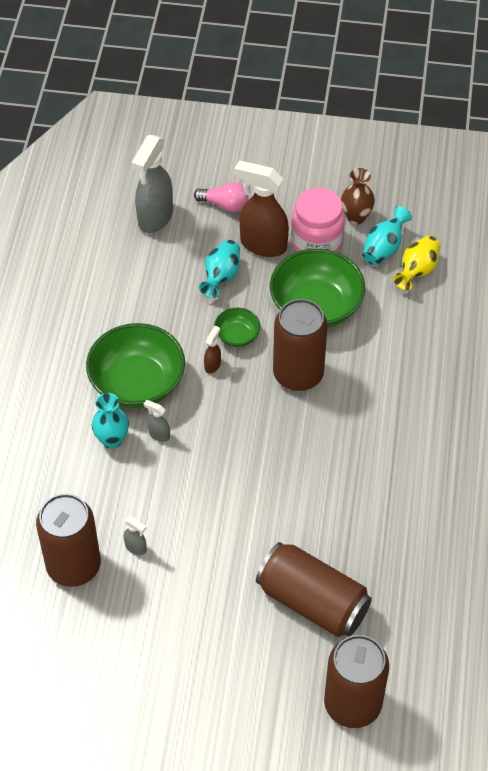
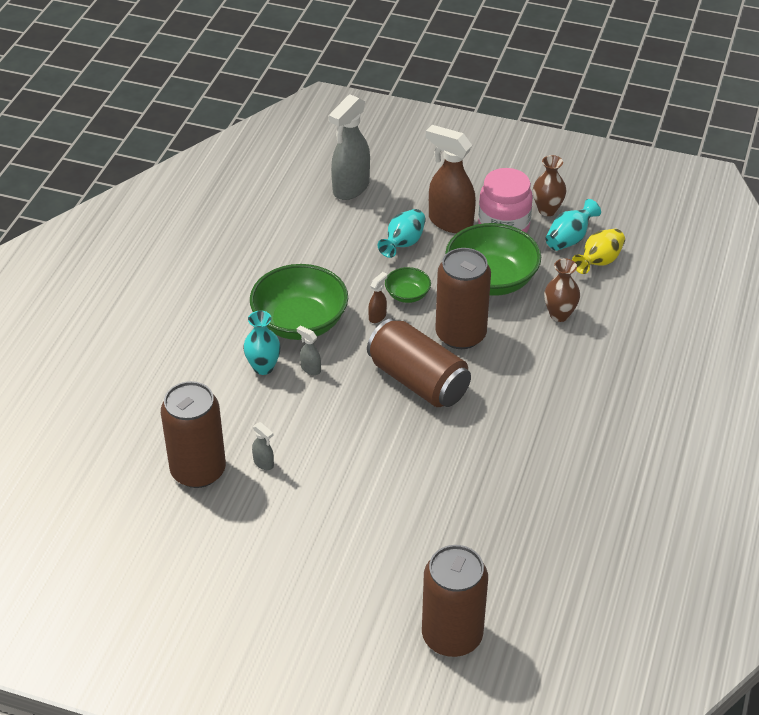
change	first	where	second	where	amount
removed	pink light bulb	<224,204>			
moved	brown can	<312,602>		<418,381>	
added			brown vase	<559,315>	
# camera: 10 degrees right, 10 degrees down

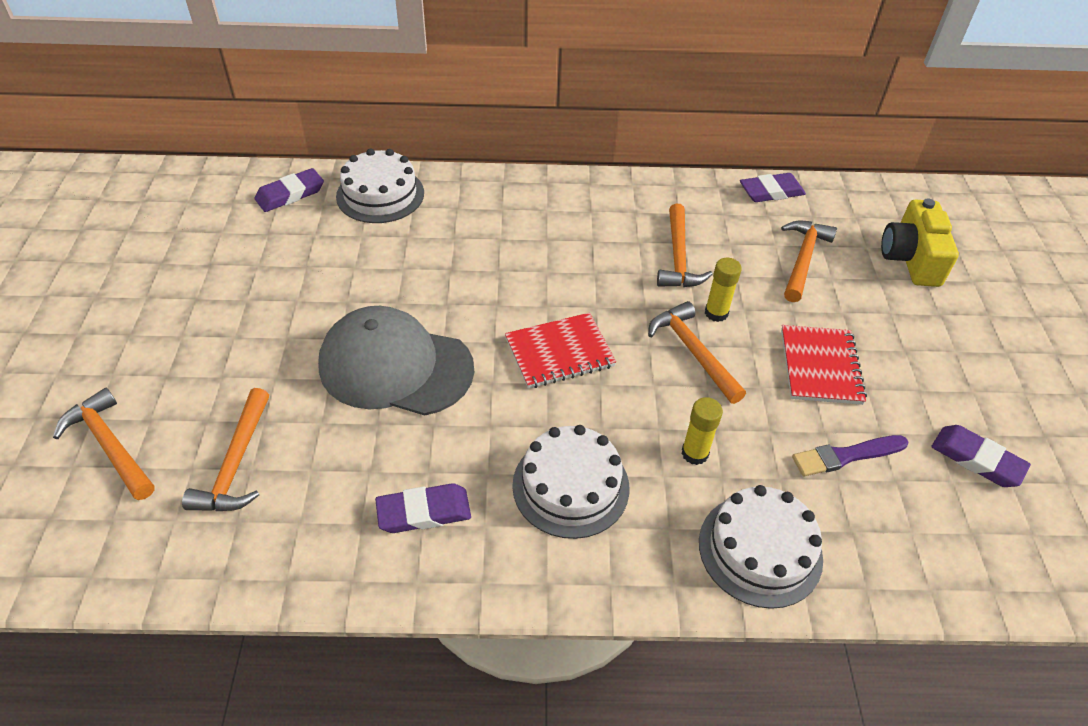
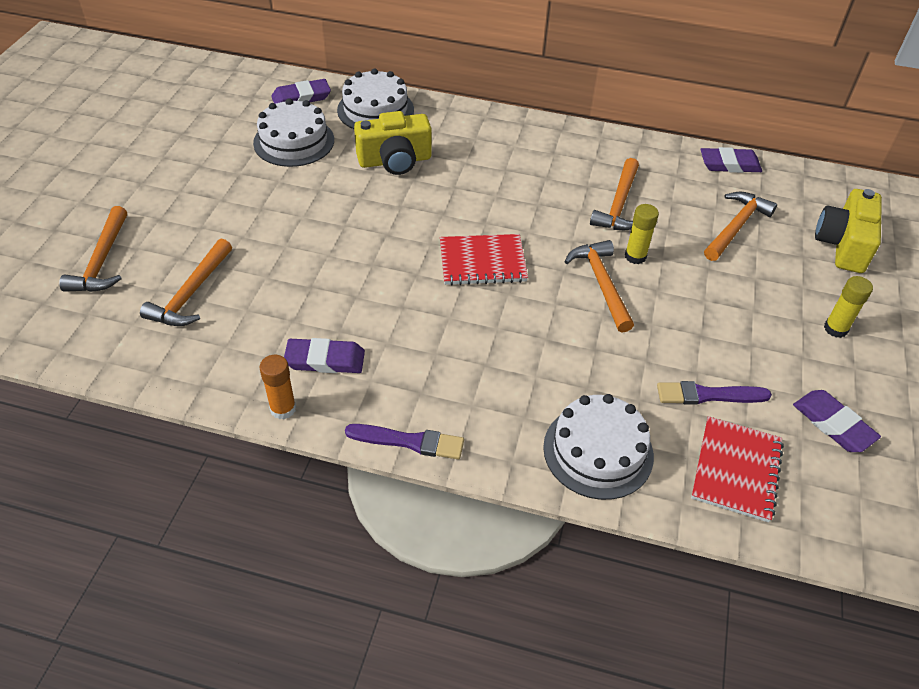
change	first	where	second	where	amount
turned	orange hammer	<110,445>		<102,261>	150 degrees counterclockwise
removed	grey cap	<395,366>			
moved	white cake	<570,486>		<294,141>	
moved	yellow glue stick	<694,453>		<835,329>	
moved	red notebook	<820,366>		<736,470>	
added			orange glue stick	<283,409>	
added			purple brush	<409,441>	
added			yellow camera	<395,161>	
# camera: 15 degrees right, 0 degrees up

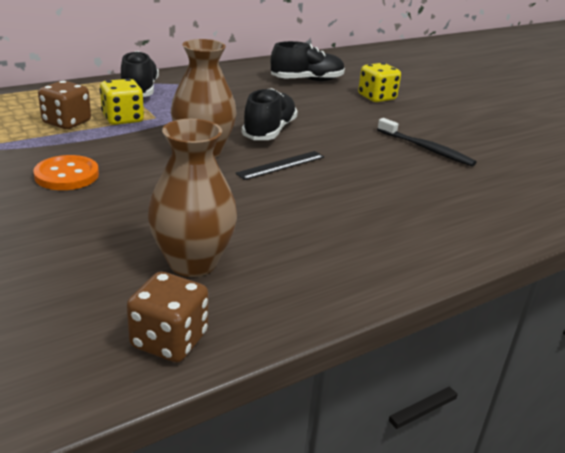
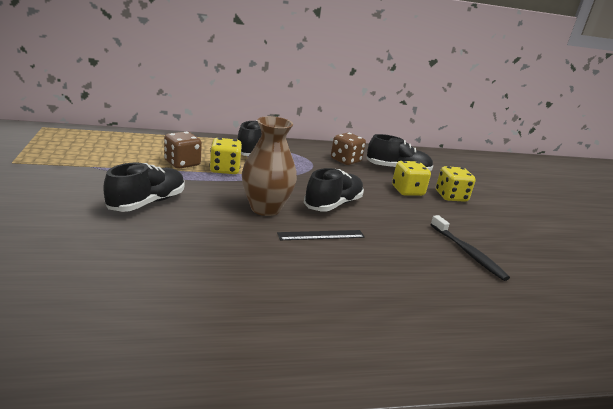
change	first	where	second	where	amount
replaced	orange button	<67,175>	black shoe	<147,202>	
moved	brown dice	<169,340>		<345,160>	
removed	brown vase	<193,263>			
added			yellow dice	<407,191>	
# camera: 20 degrees right, 5 degrees down

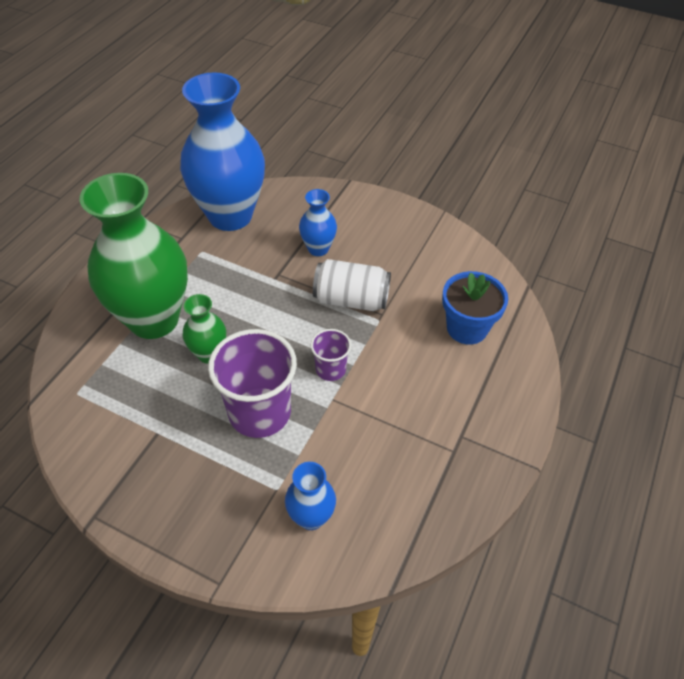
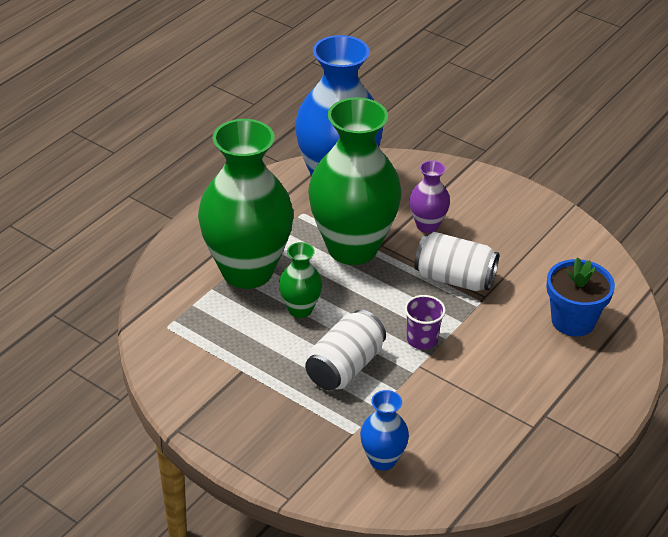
change	first	where	second	where	amount
replaced	purple cup	<259,412>	white can	<344,367>	
recoloured	blue vase	<318,249>	purple vase	<427,225>	
added			green vase	<352,248>	
# camera: 10 degrees right, 10 degrees down

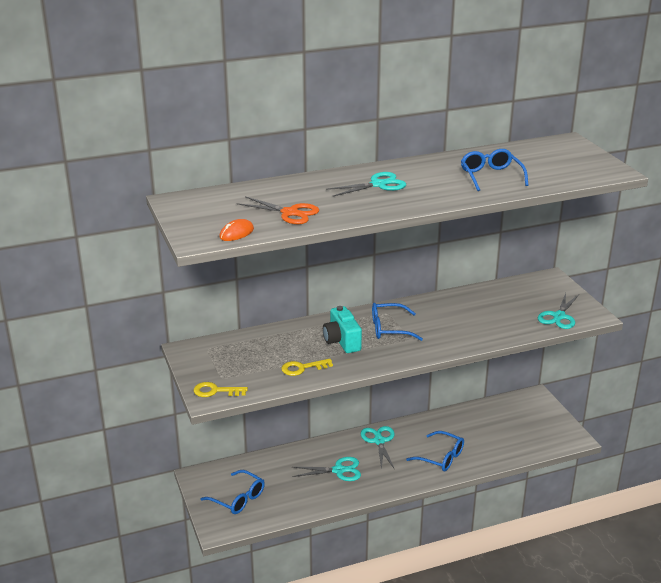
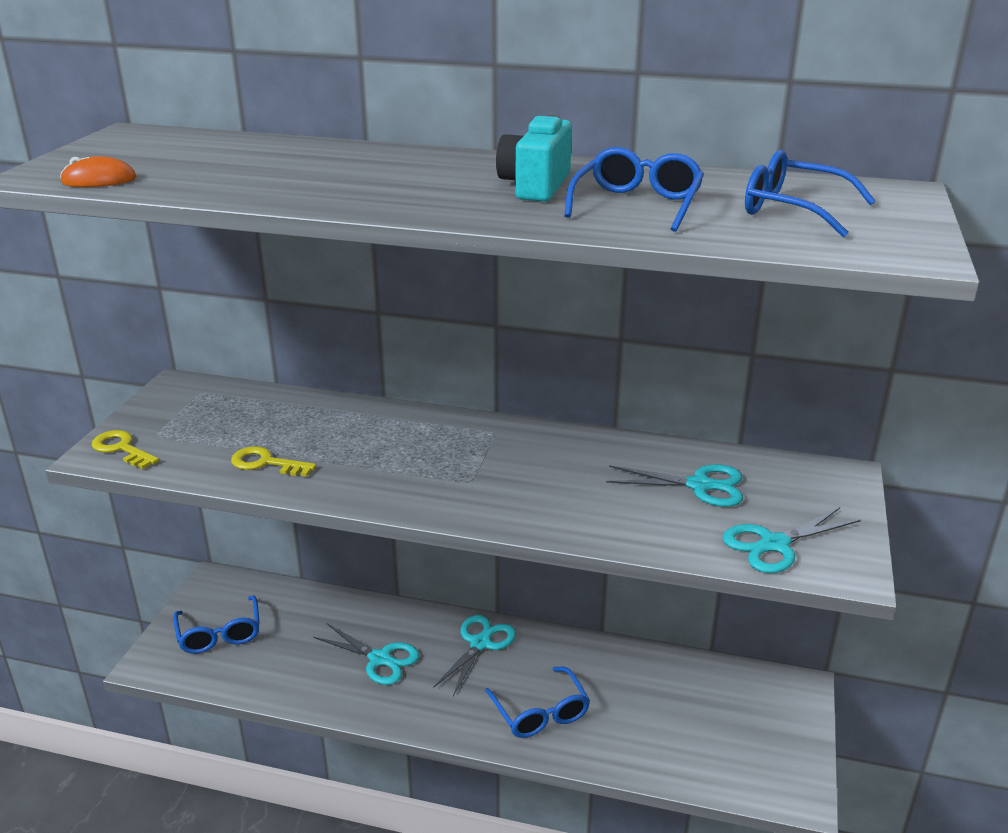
change	first	where	second	where	amount
removed	orange scissors	<290,213>			
moved	turquoise camera	<342,341>		<535,186>	
moved	turquoise scissors	<378,184>		<700,485>	
moved	blue glasses	<389,329>		<793,209>	
# camera: 35 degrees right, 0 degrees up

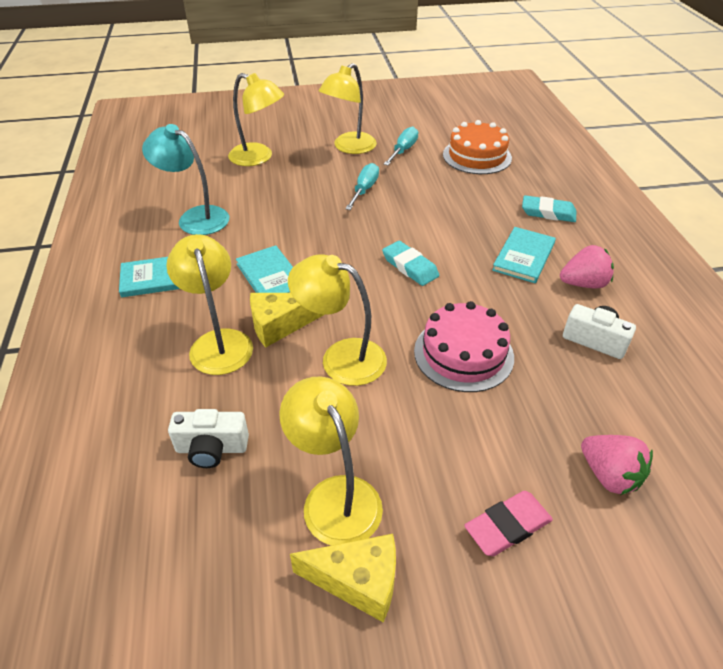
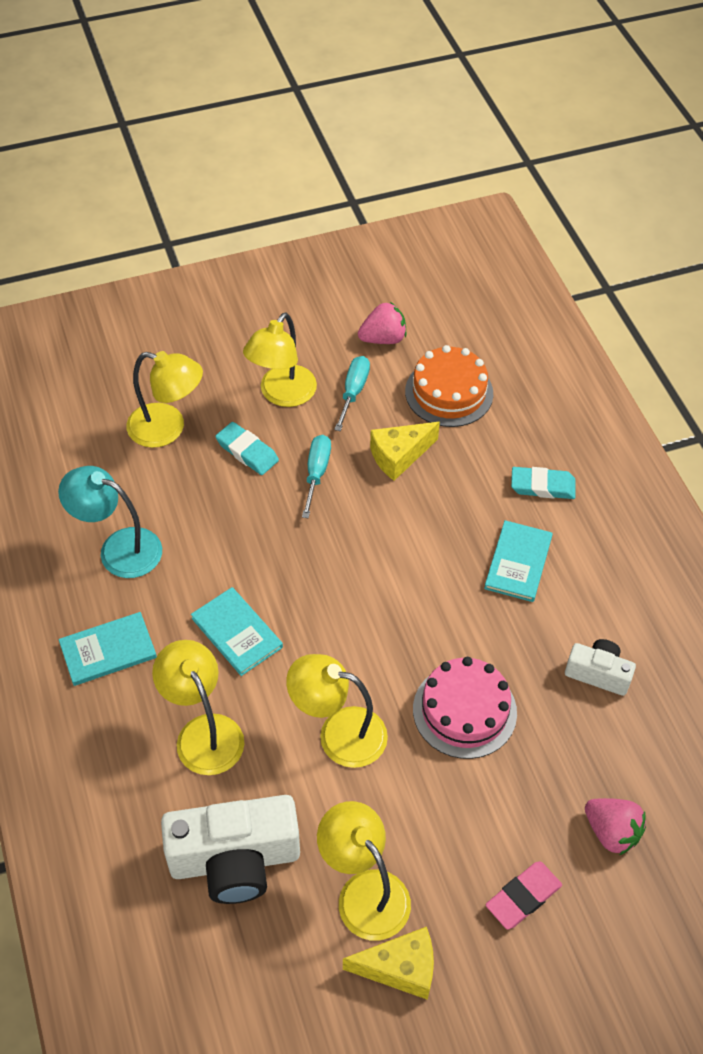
change	first	where	second	where	amount
resized	white camera	<212,448>		<235,860>	x1.87
moved	yellow cheese	<280,325>		<399,456>	
moved	turquoise eraser	<410,266>		<247,451>	
moved	pink strawberry	<583,284>		<383,338>	
# camera: 10 degrees left, 10 degrees up

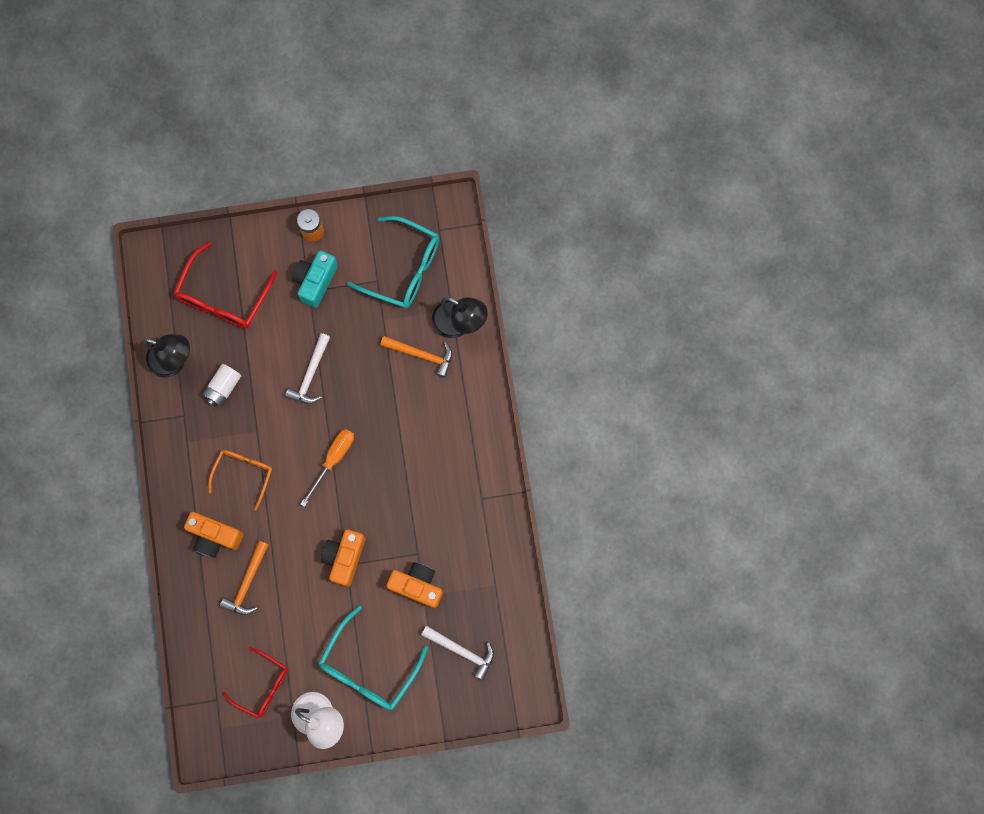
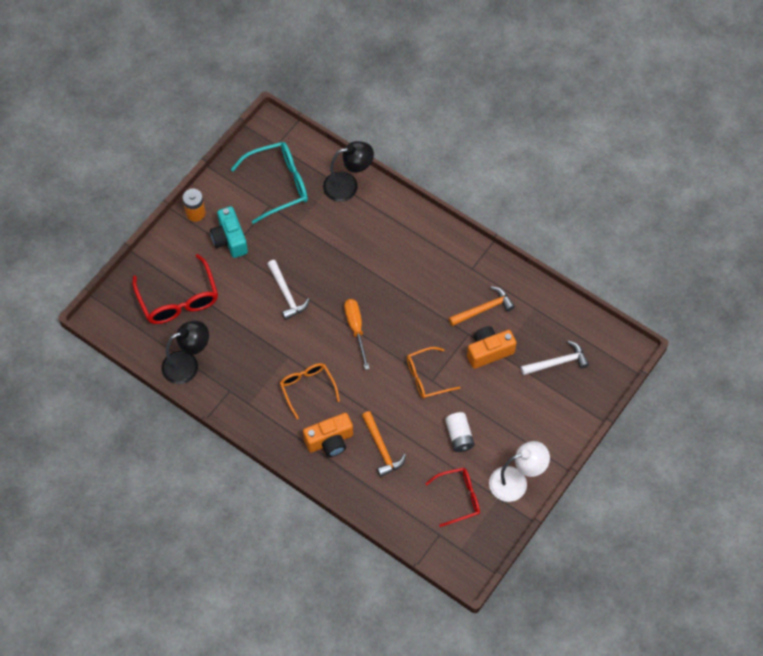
change	first	where	second	where	amount
moved	white battery	<223,387>		<459,436>	
removed	turquoise glasses	<368,668>			
replaced	orange camera	<345,558>	orange glasses	<426,377>	
moved	orange hammer	<421,355>		<484,309>	
# camera: 45 degrees left, 15 degrees down

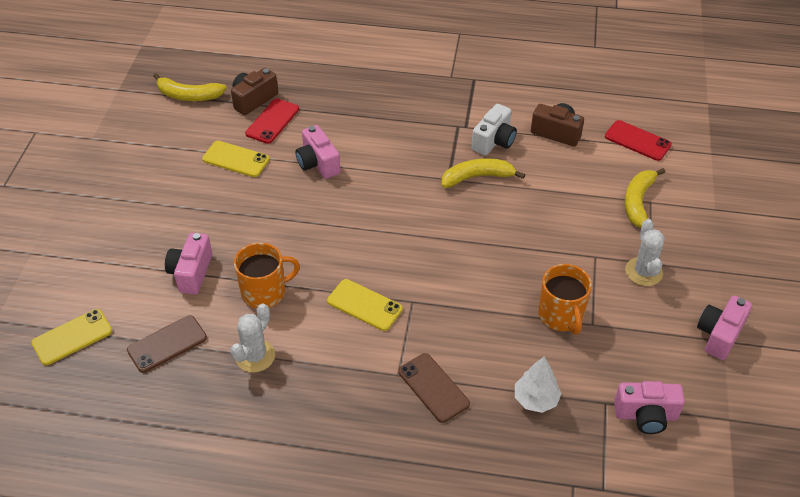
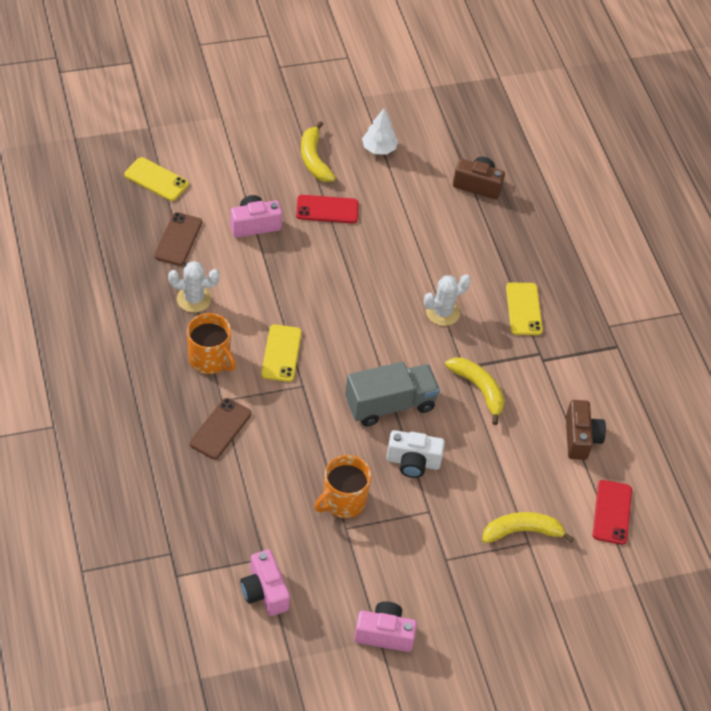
change	first	where	second	where	amount
turned	brown phone	<167,344>		<178,239>	75 degrees clockwise
moved	yellow banana	<189,95>		<314,159>	
moved	yellow phone	<236,159>		<524,309>	
moved	orange mug	<265,292>		<210,359>	
moved	red phone	<272,121>		<327,209>	
removed	pink camera	<318,163>			
moved	white camera	<494,141>		<413,462>	
moved	white tree	<536,399>		<379,148>	
moved	white cactus	<643,272>		<442,312>	
added			grey truck	<390,404>	
# camera: 60 degrees right, 5 degrees up

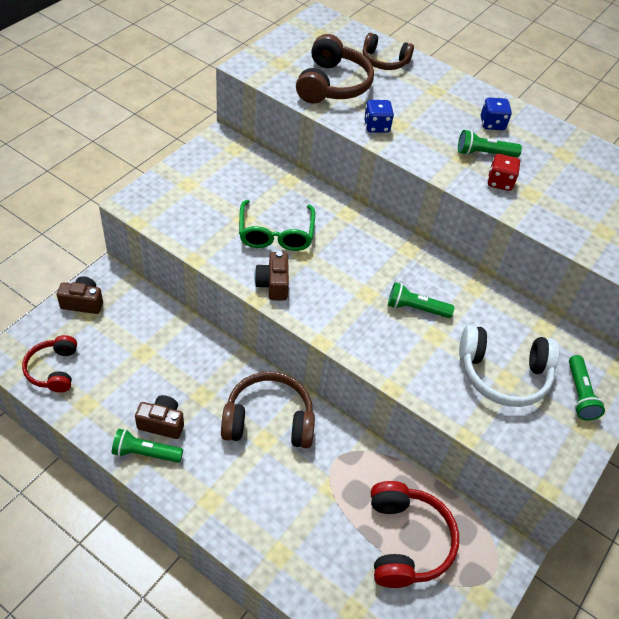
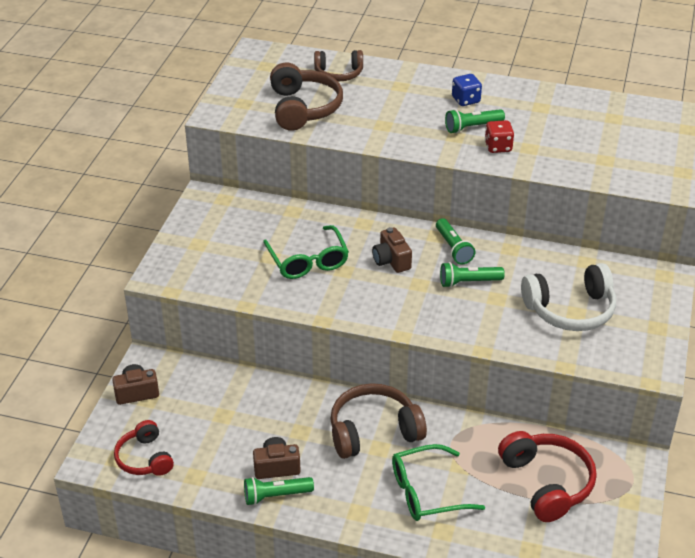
change	first	where	second	where	amount
moved	brown camera	<273,284>		<391,261>	
removed	blue dice	<376,126>			
moved	green flashlight	<579,394>		<453,248>	
added			green glasses	<425,492>	
# camera: 15 degrees left, 10 degrees down

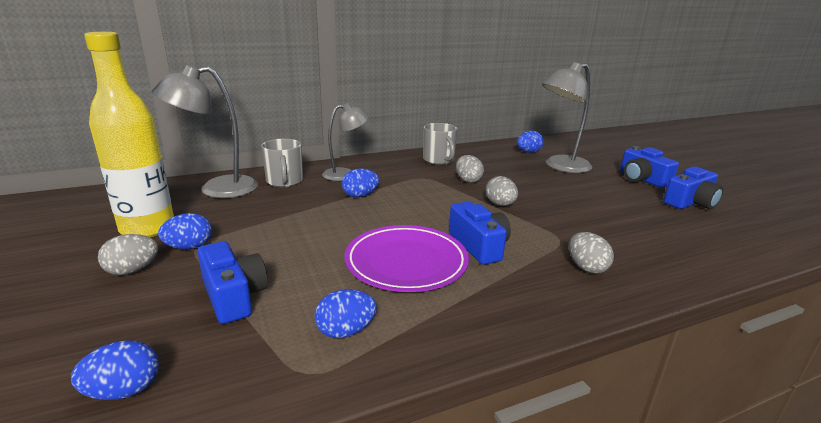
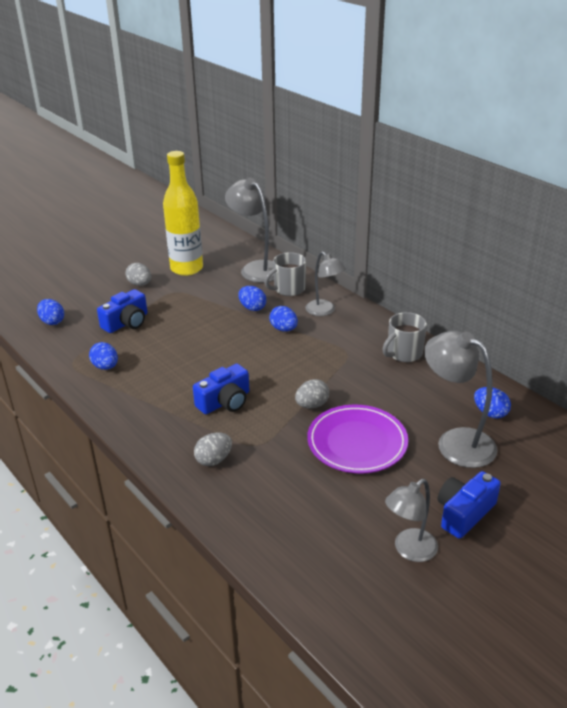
change	first	where	second	where	amount
moved	blue egg	<189,247>		<252,308>	
moved	purple plate	<406,262>		<357,442>	
removed	grey egg	<468,180>			
replaced	blue camera	<691,202>	grey lamp	<409,550>	
# camera: 75 degrees right, 10 degrees up

